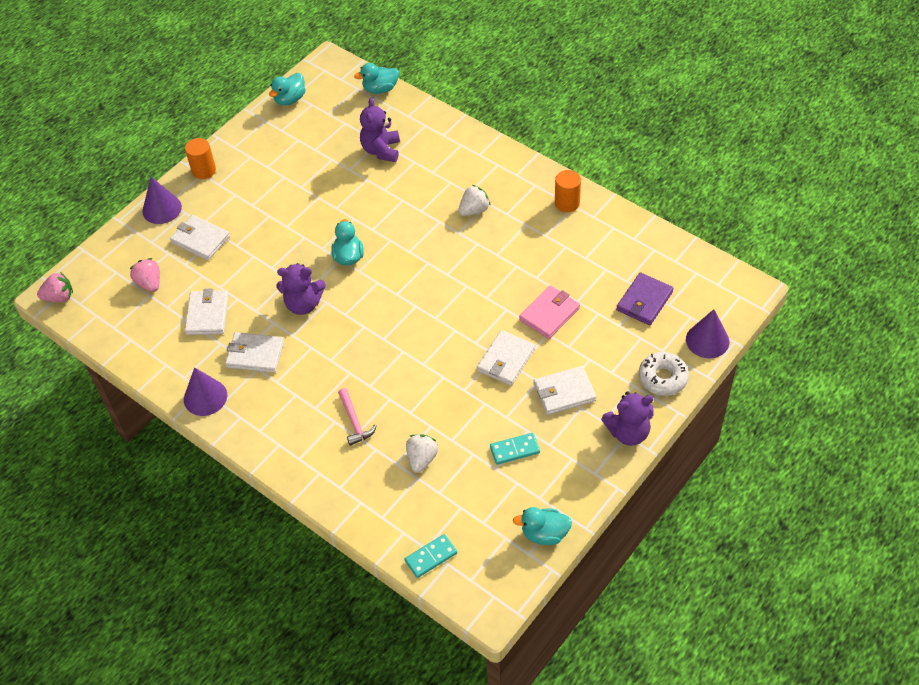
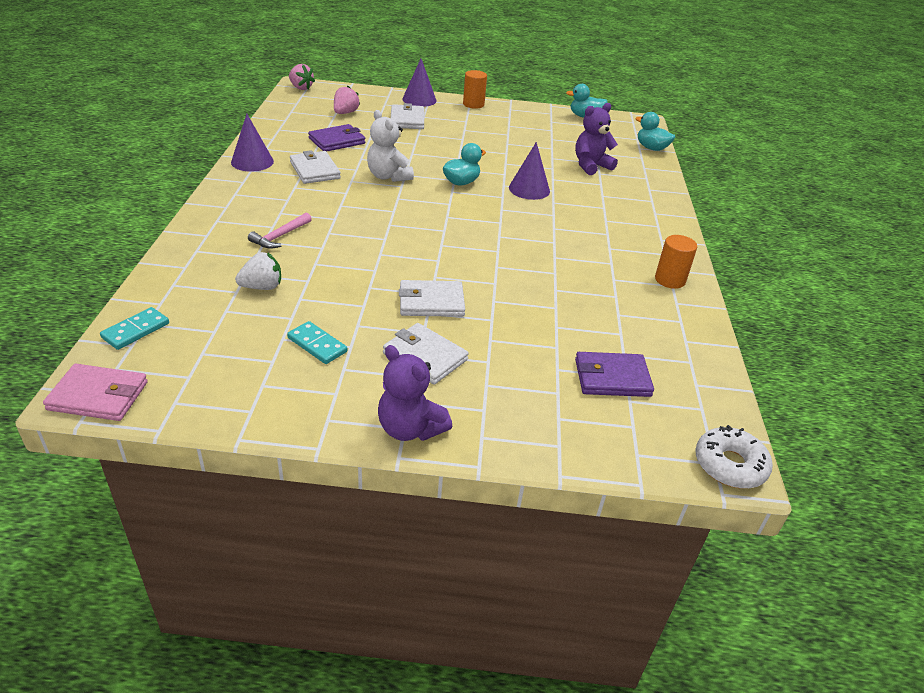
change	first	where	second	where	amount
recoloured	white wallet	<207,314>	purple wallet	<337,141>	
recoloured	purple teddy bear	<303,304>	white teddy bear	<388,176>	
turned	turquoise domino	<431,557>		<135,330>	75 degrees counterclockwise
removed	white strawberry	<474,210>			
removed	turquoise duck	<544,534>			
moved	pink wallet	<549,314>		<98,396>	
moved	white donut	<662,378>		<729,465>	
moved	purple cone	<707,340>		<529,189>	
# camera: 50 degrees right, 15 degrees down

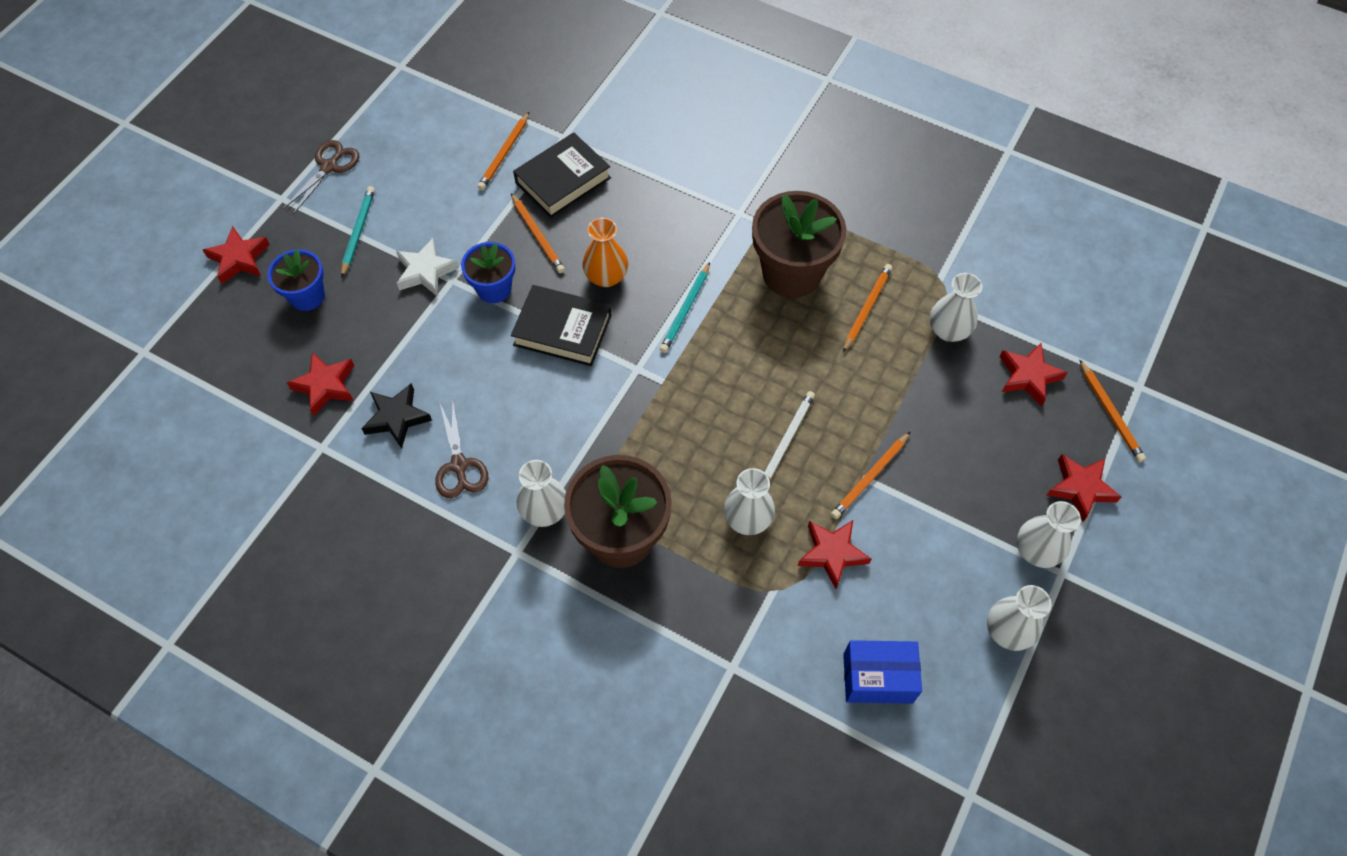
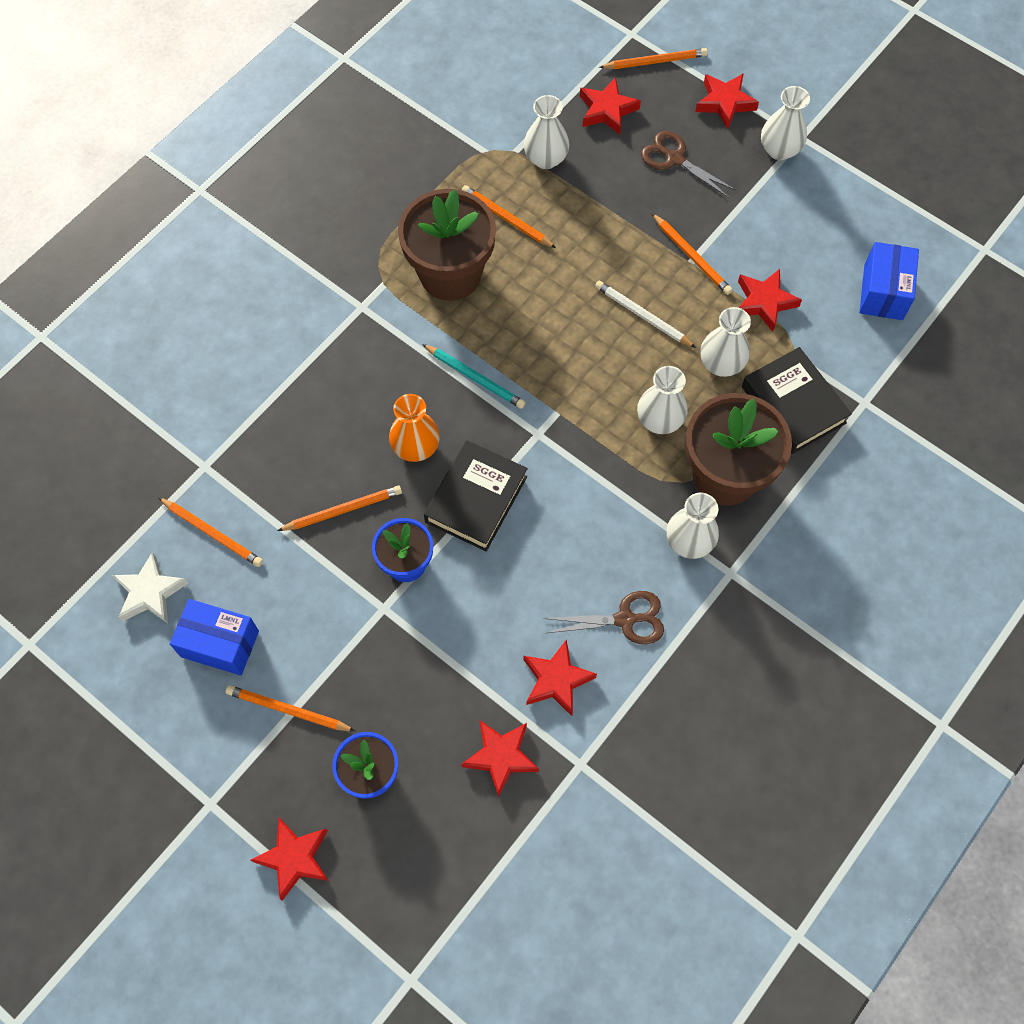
change	first	where	second	where	amount
moved	brown scissors	<329,167>		<674,159>	
recoloured	turquoise pencil	<358,232>	orange pencil	<288,710>	
recoloured	black star	<397,418>	red star	<556,680>	
moved	white star	<426,271>		<150,592>	
moved	black book	<563,180>		<793,405>	
moved	white vase	<1007,631>		<659,420>	
added			blue box	<220,644>	
# camera: 80 degrees left, 5 degrees up

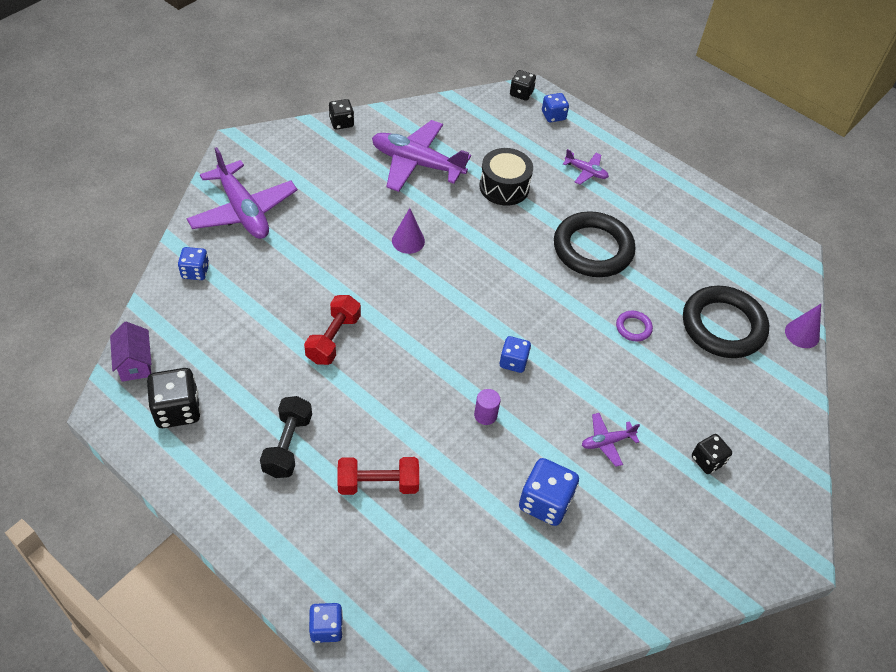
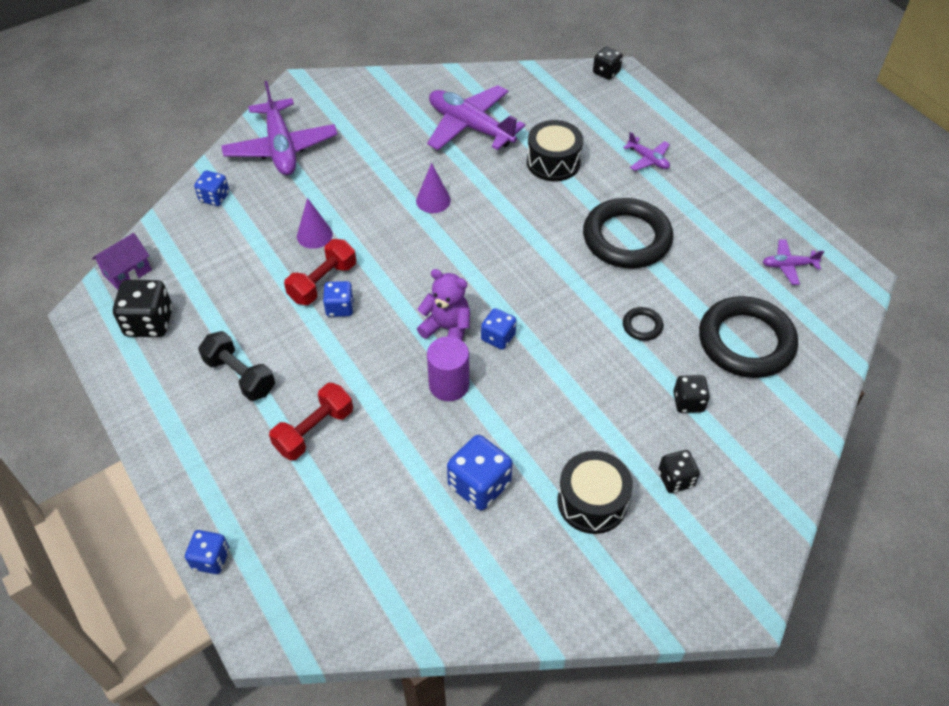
change	first	where	second	where	amount
turned	purple house	<135,363>		<127,272>	45 degrees clockwise
turned	black dumbbell	<288,445>		<240,376>	75 degrees counterclockwise
moved	black dice	<341,123>		<688,402>	
turned	red dumbbell	<378,484>		<314,430>	60 degrees counterclockwise
resized	purple cylinder	<485,415>		<449,385>	x1.63
moved	blue dice	<553,116>		<340,308>	
moved	purple plane	<607,442>		<788,265>	
recoloured	purple ring	<633,328>	black ring	<642,326>	
moved	purple cone	<802,334>		<314,235>	
added			purple teddy bear	<447,328>	
added			black drum	<592,501>	
# camera: 20 degrees right, 0 degrees up

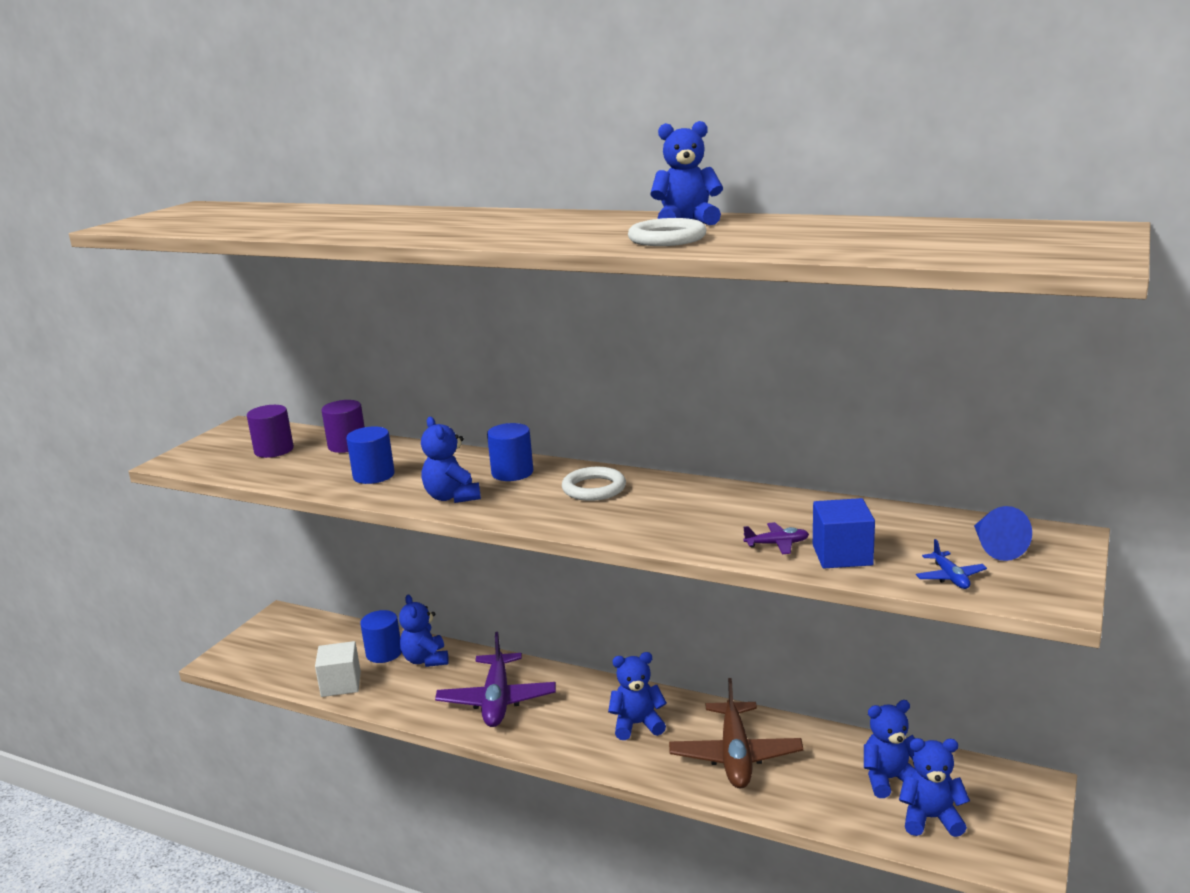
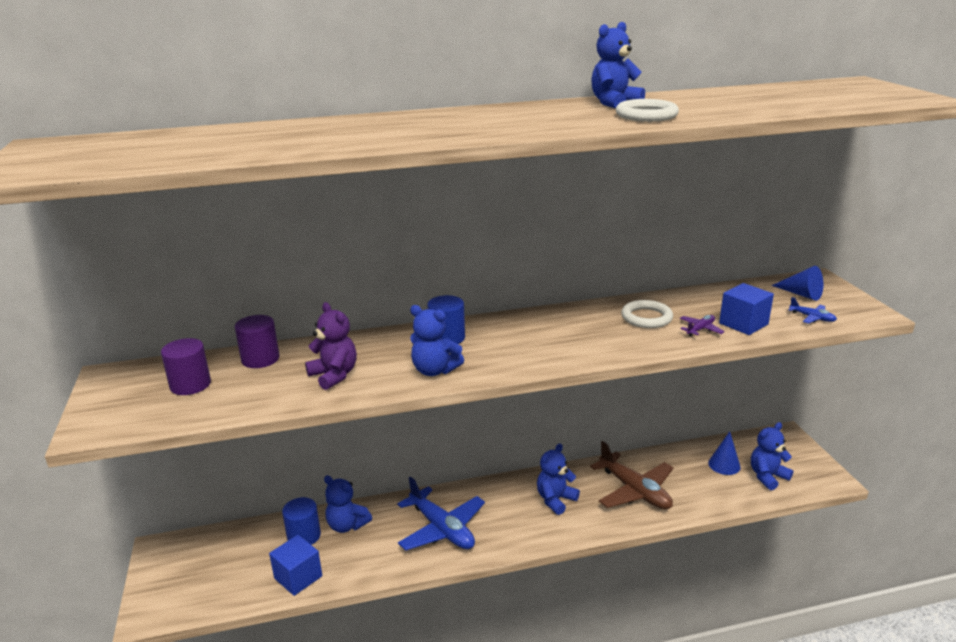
change	first	where	second	where	amount
recoloured	white cube	<341,684>	blue cube	<298,577>	
replaced	blue cylinder	<373,475>	purple teddy bear	<334,375>	
recoloured	purple plane	<497,700>	blue plane	<442,529>	
moved	white ring	<594,488>		<646,318>	
replaced	blue teddy bear	<889,779>	blue cone	<724,465>	
# camera: 40 degrees left, 5 degrees up

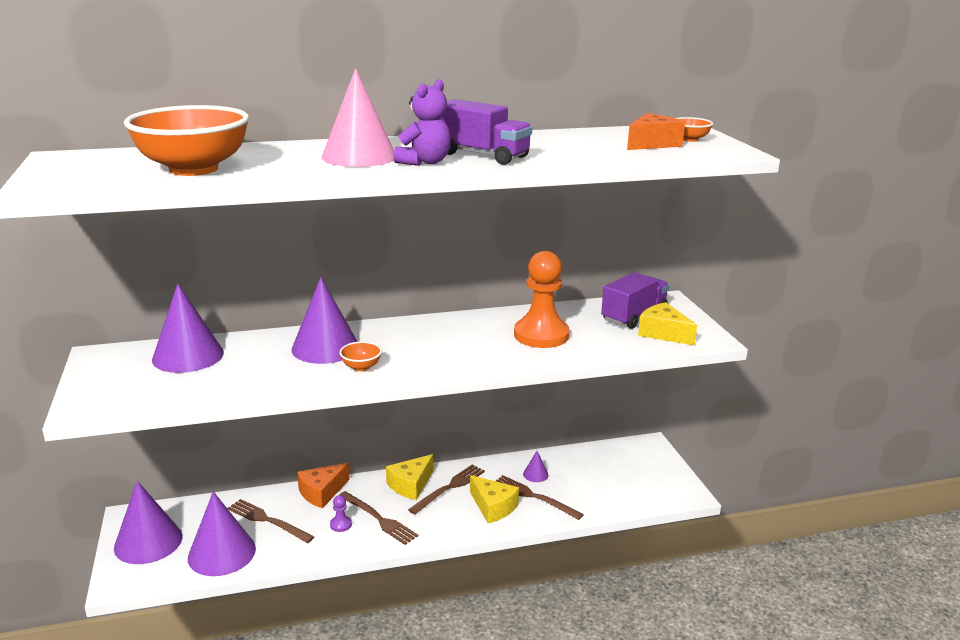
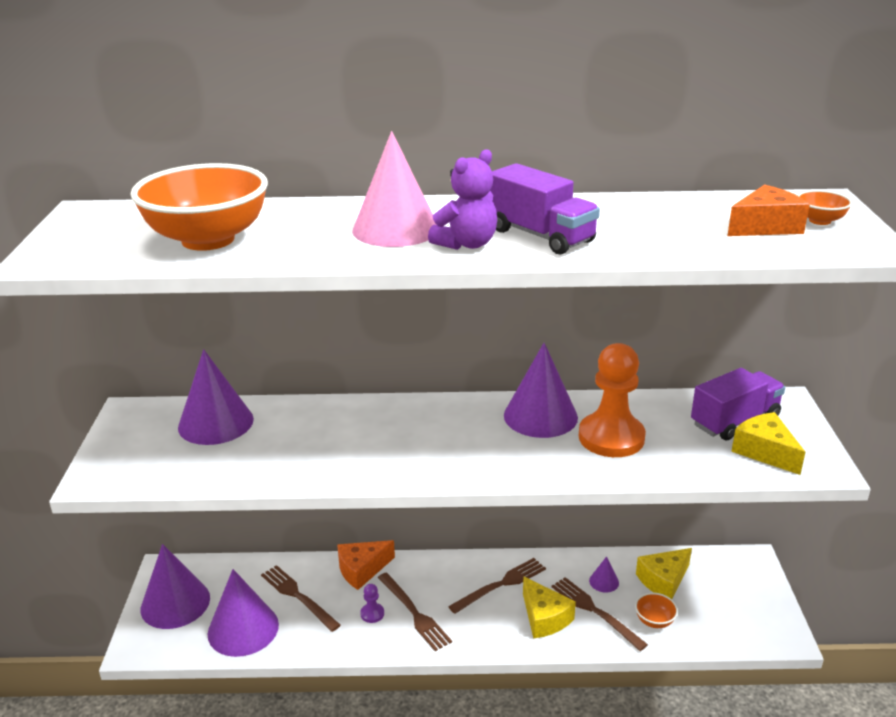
change	first	where	second	where	amount
moved	purple cone	<325,347>		<540,416>	
moved	orange bowl	<361,367>		<654,621>	
moved	yellow cheese	<410,485>		<663,580>	
# camera: 15 degrees right, 5 degrees up

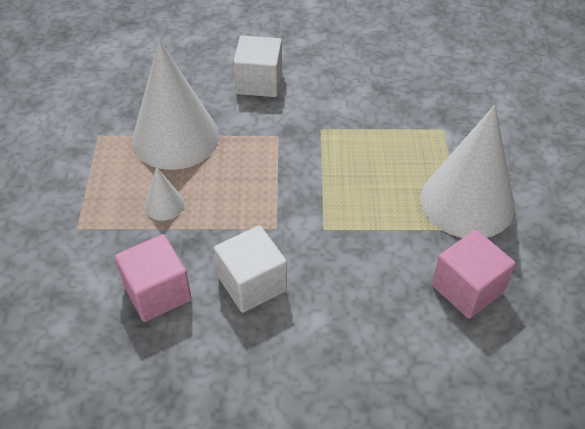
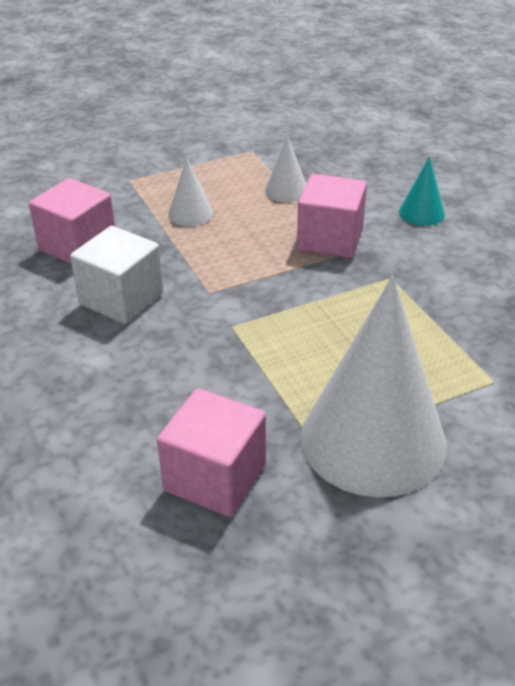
change	first	where	second	where	amount
resized	white cone	<175,137>		<286,190>	x0.43
replaced	white cube	<259,82>	turquoise cone	<421,213>	
added			pink cube	<330,239>	
# camera: 65 degrees right, 10 degrees down

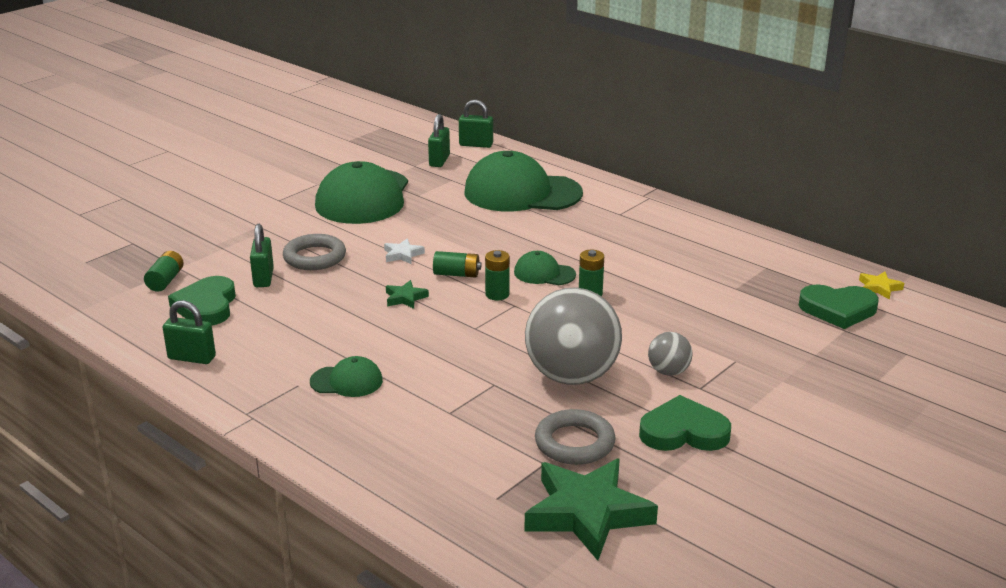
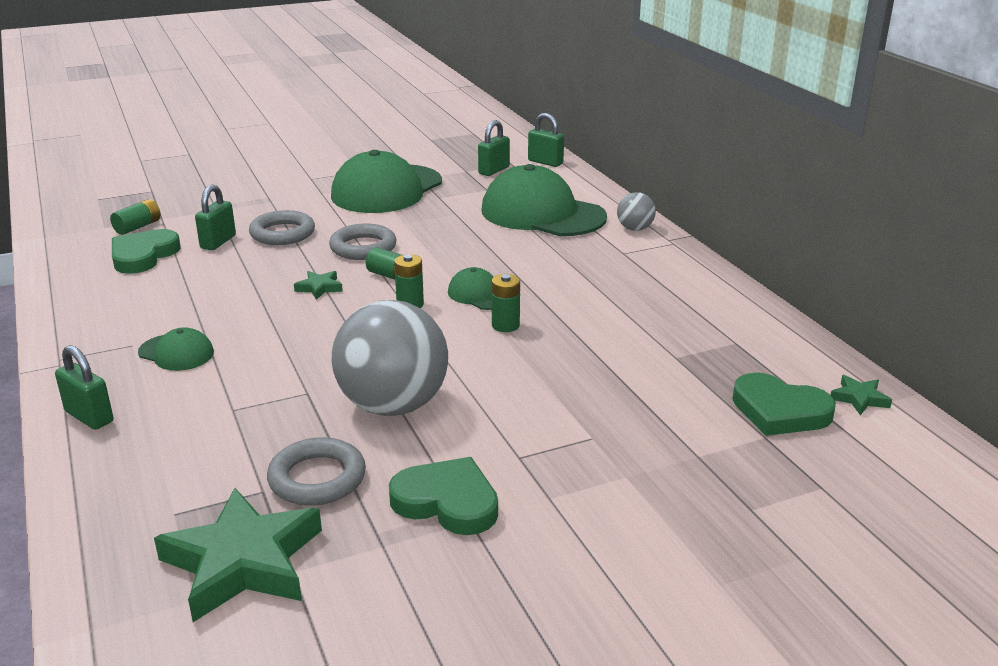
change	first	where	second	where	amount
moved	green padlock	<192,358>		<89,417>	
replaced	white star	<403,254>	grey ring	<363,247>	
moved	grey ball	<668,371>		<635,229>	
recoloured	yellow star	<879,288>	green star	<859,398>	
# camera: 25 degrees right, 0 degrees up

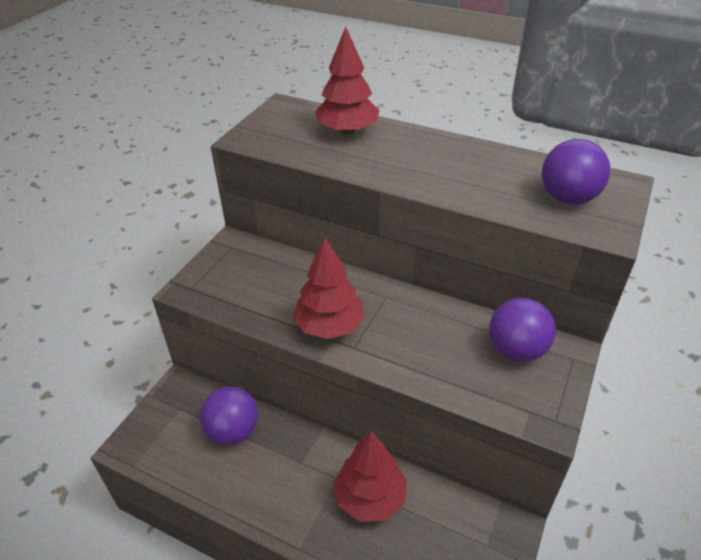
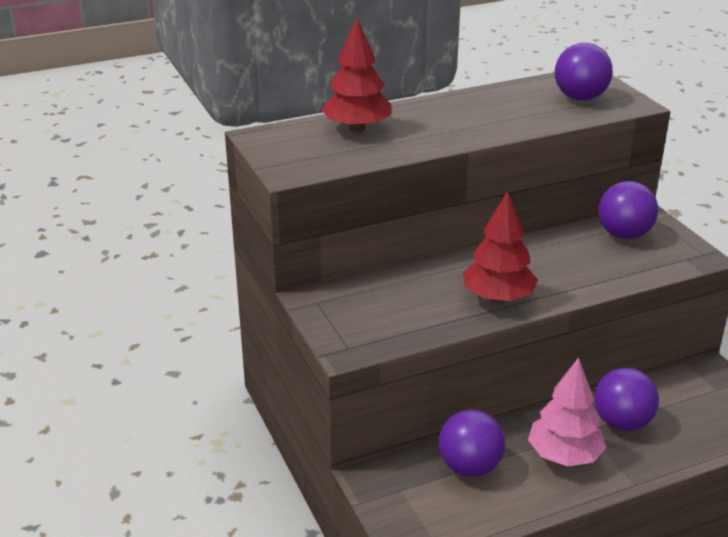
change	first	where	second	where	amount
replaced	red tree	<370,497>	purple ball	<622,423>	
added			pink tree	<564,456>	
# camera: 50 degrees left, 10 degrees down

